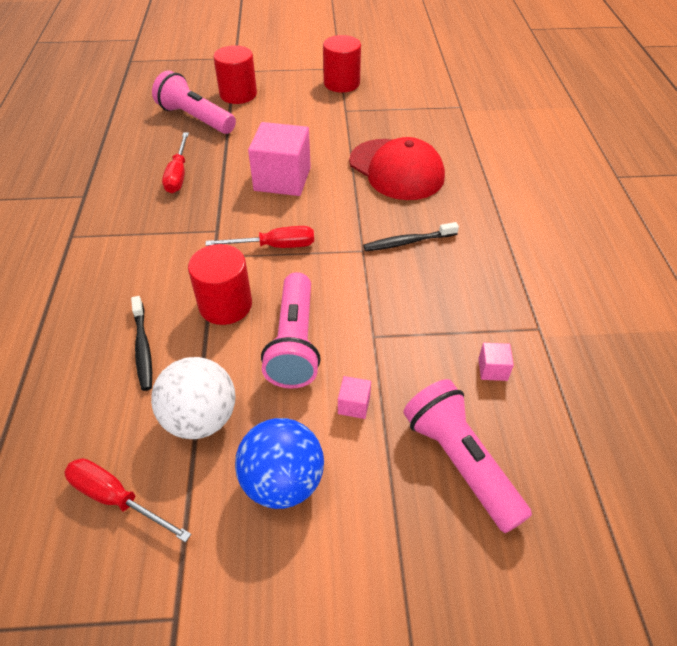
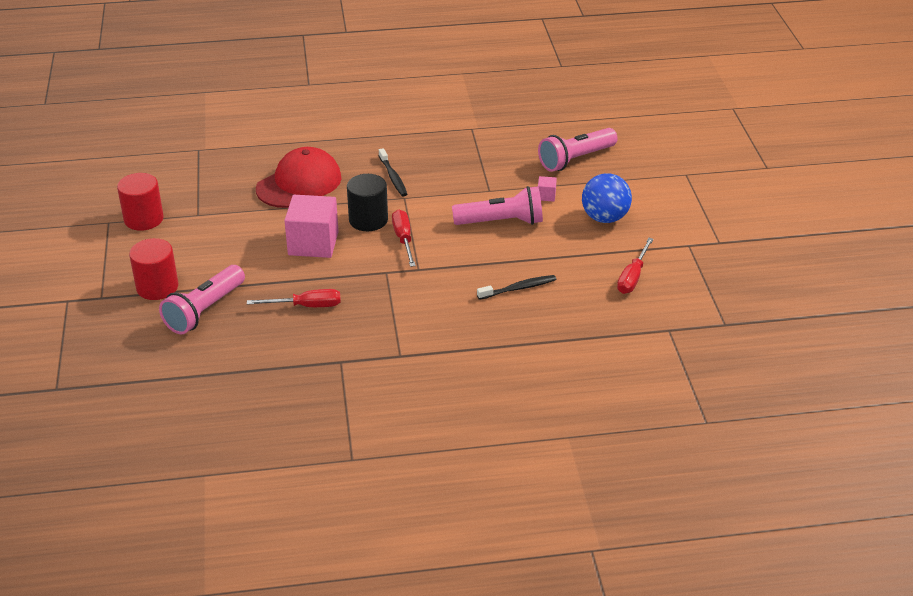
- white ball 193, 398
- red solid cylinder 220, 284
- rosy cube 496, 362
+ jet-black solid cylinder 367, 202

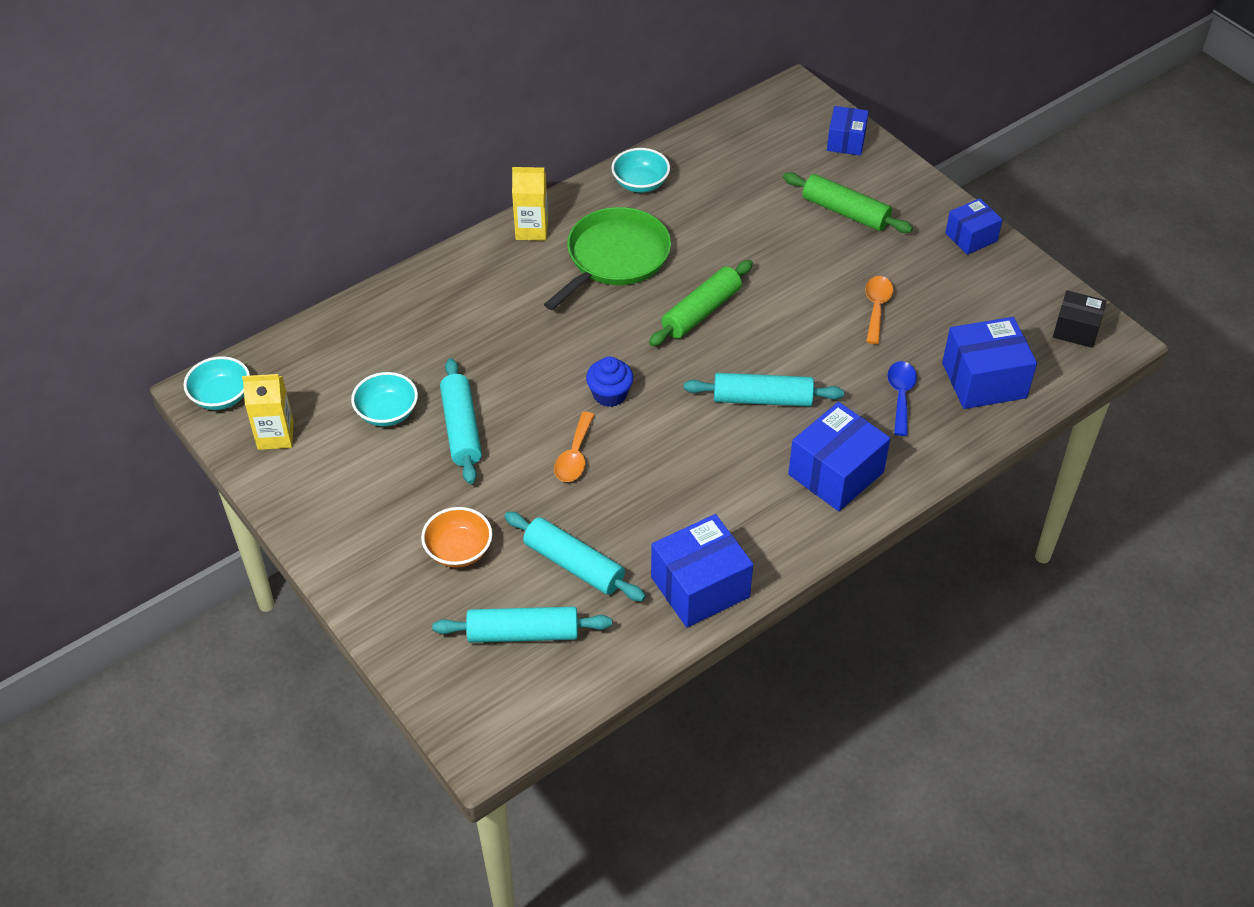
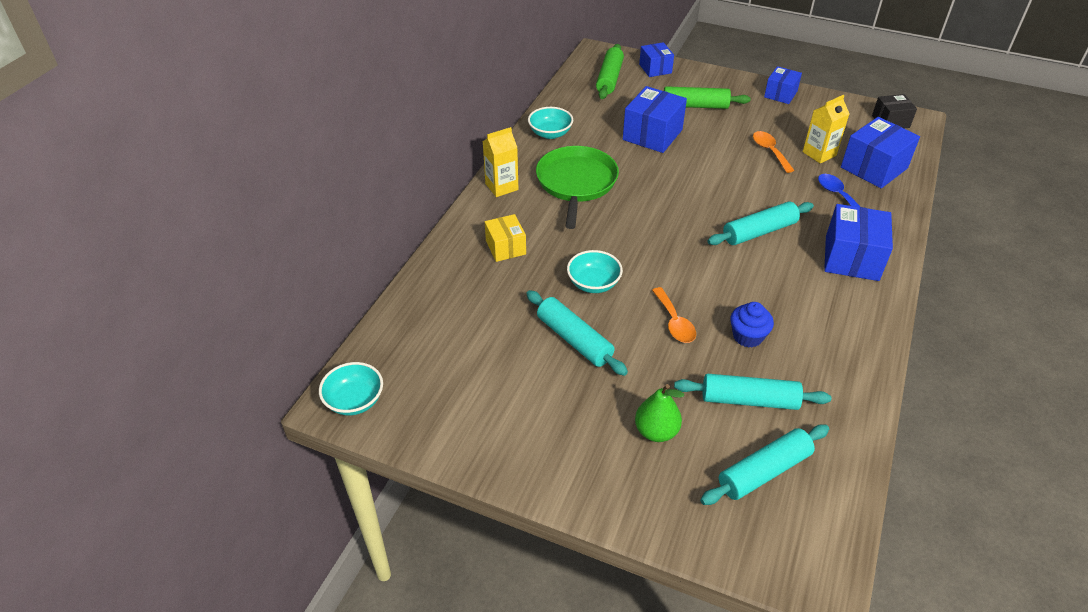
~ bright yellow juice carton 268, 412 to 826, 129
~ turquoise bowl 384, 399 to 595, 271
~ orange-coloured bowl 457, 537 to leaf-green pear 659, 413
~ cobalt fairy cake 609, 382 to 752, 325
~ leaf-green pastry roller 701, 303 to 610, 71
~ cobalt parcel 702, 571 to 655, 119
+ bright yellow parcel 505, 238

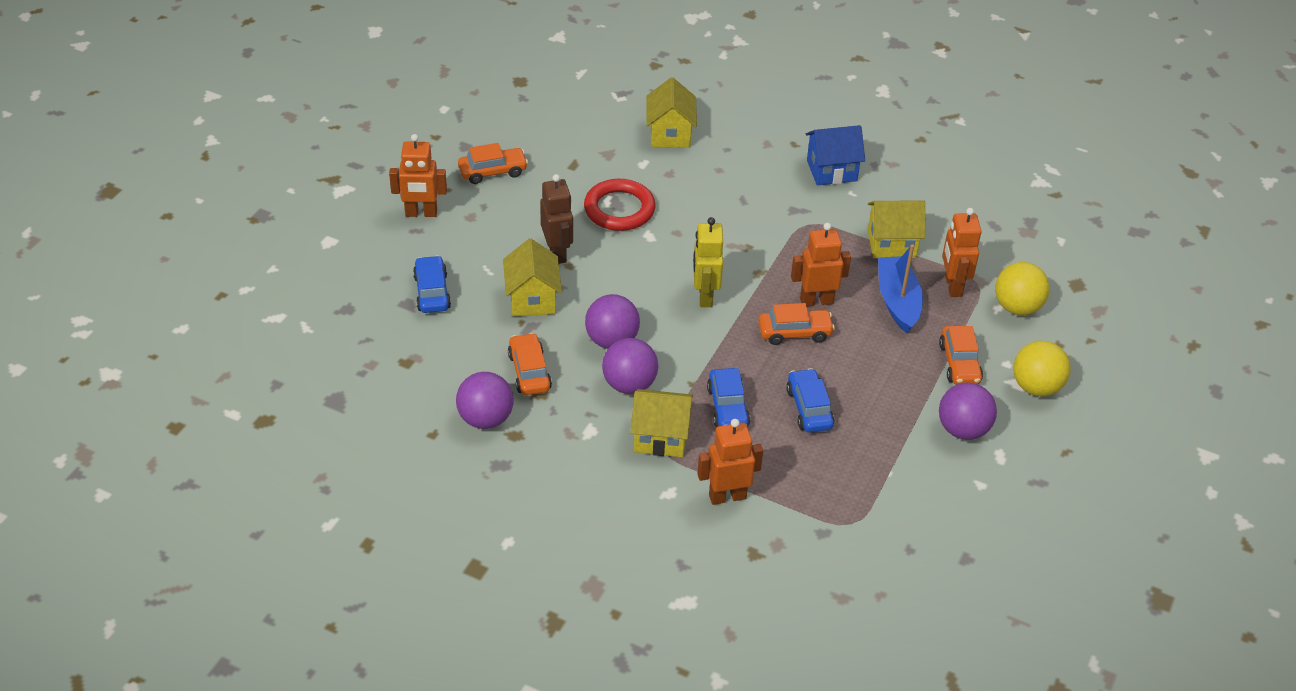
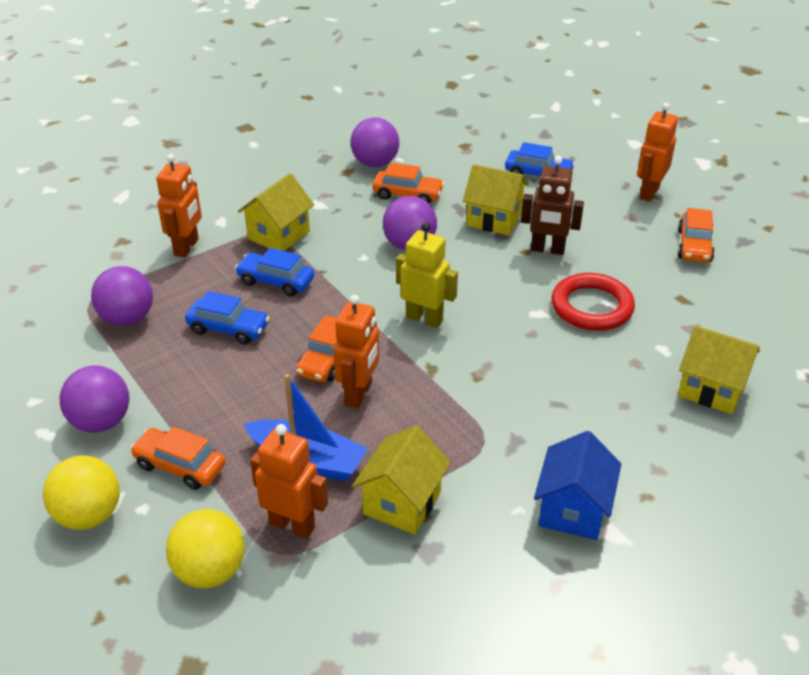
~ violet ball 630, 366 to 122, 296

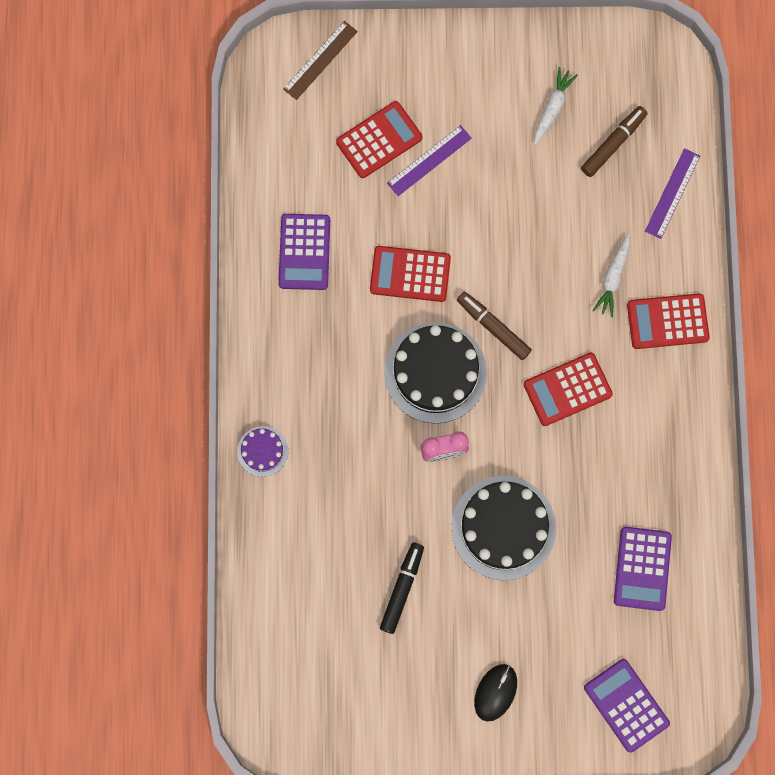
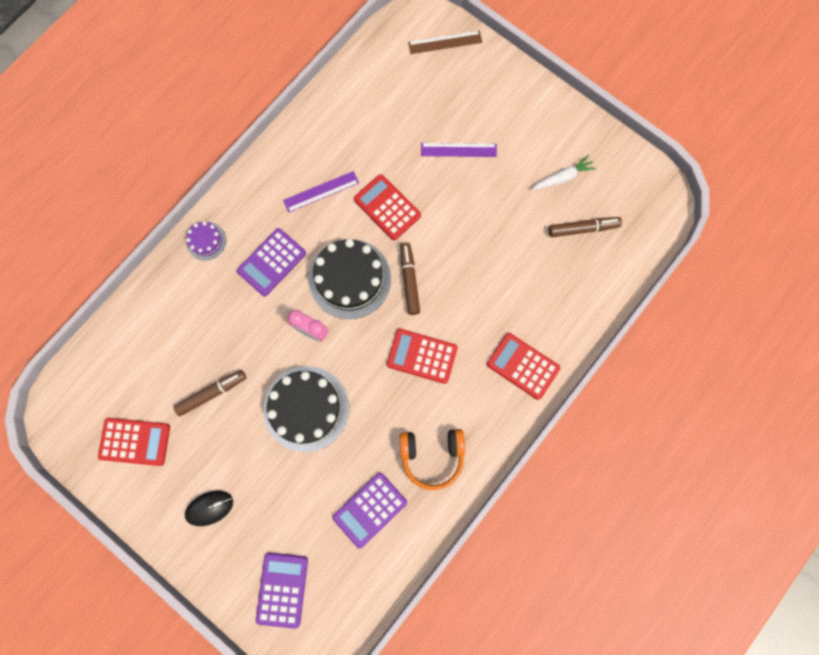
~ violet calculator 304, 252 to 271, 262
~ red calculator 379, 139 to 134, 442
~ jet-black marker pen 402, 588 to dark brown marker pen 210, 393
- white root vegetable 611, 276
~ violet straightedge 672, 193 to 321, 192
+ orange-coloured over-ear headphones 432, 459

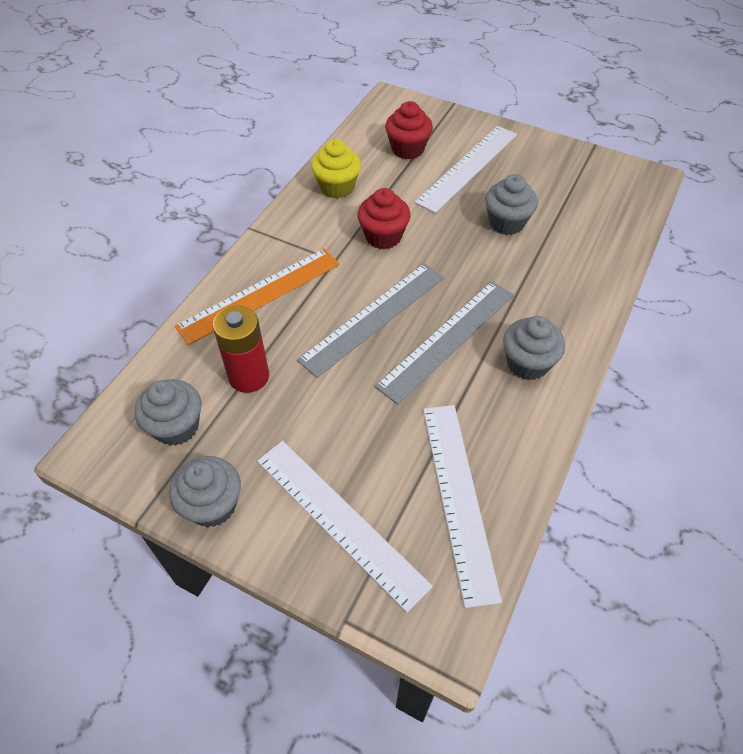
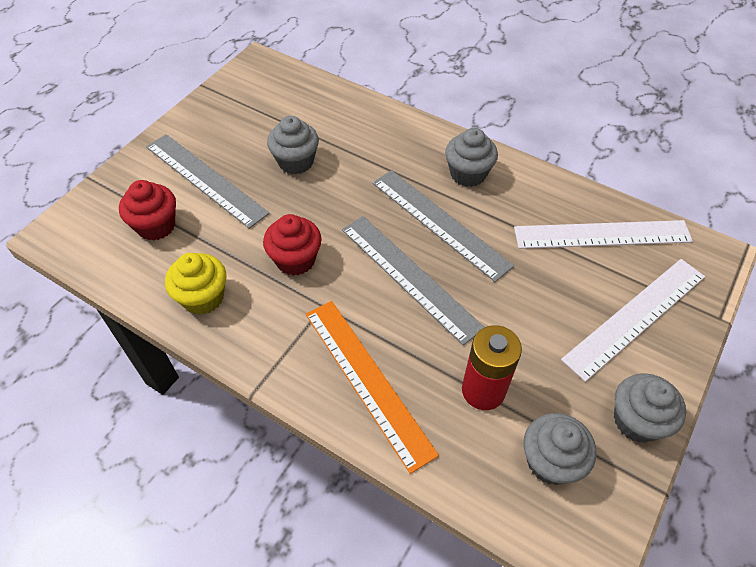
~ white straightedge 466, 169 to gray straightedge 208, 181

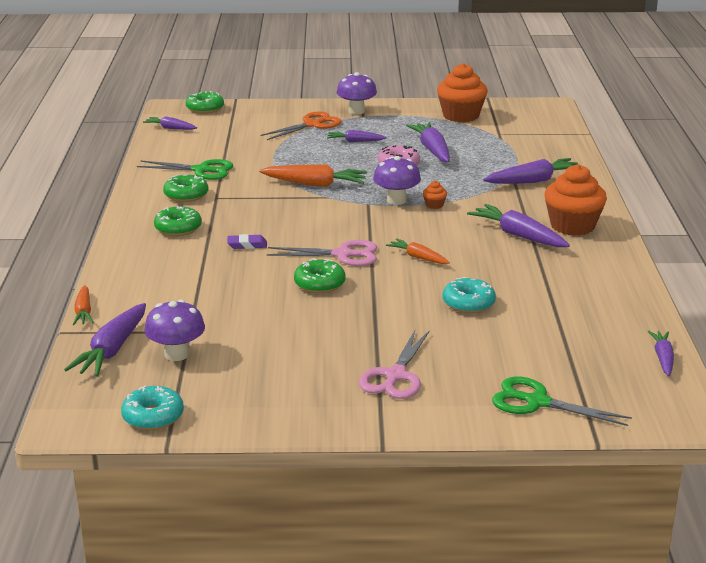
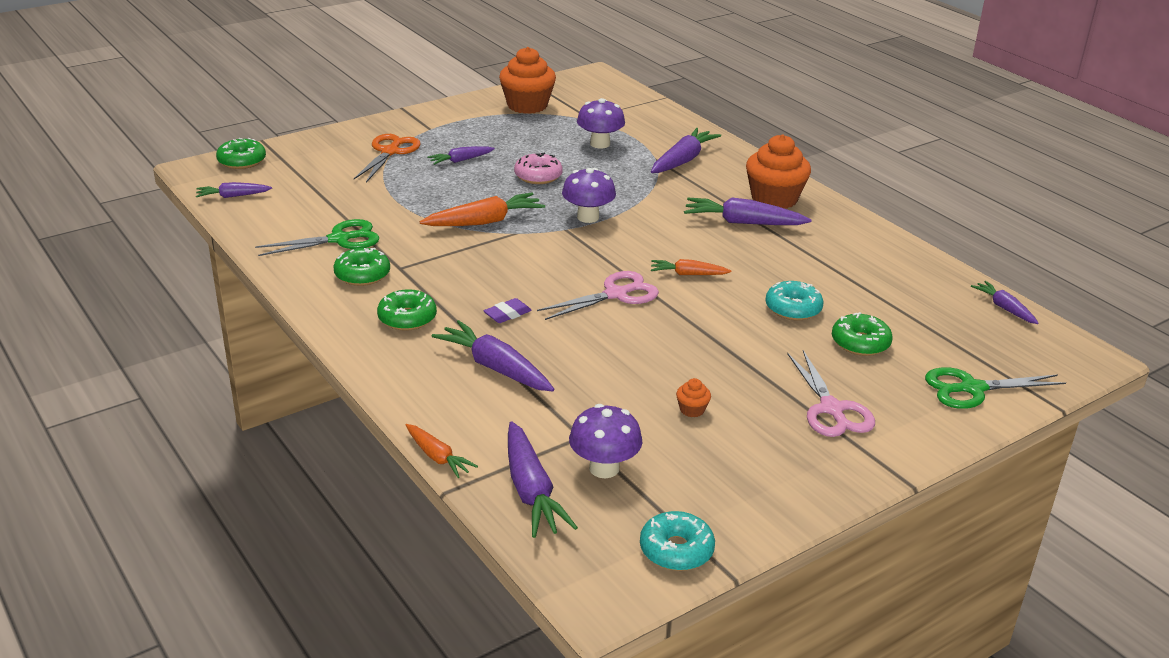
~ leaf-green donut 320, 275 to 862, 334
~ violet toadstool 357, 93 to 601, 123
~ violet root vegetable 428, 142 to 493, 355
~ orange-coloured fairy cake 435, 195 to 693, 397

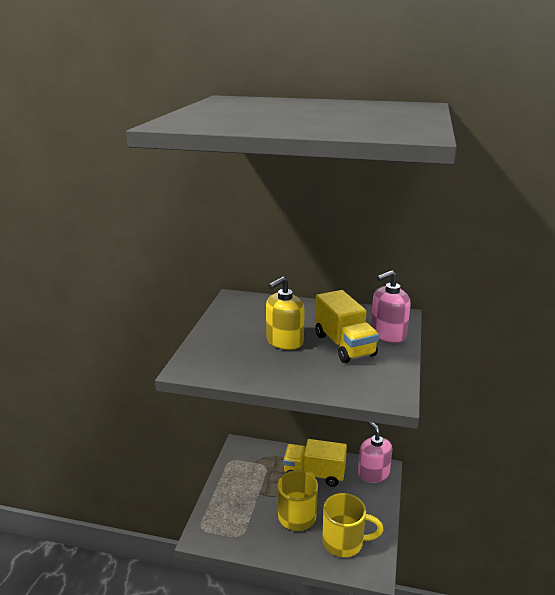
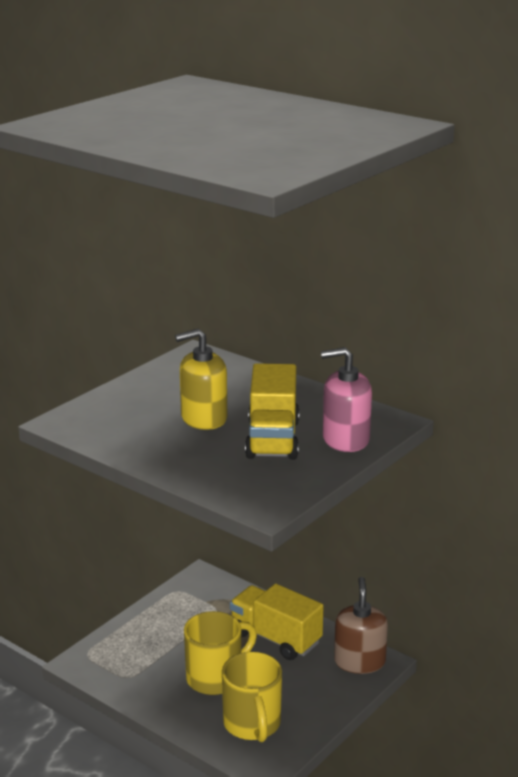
~ bright yellow mug 352, 525 = 252, 697 45 degrees clockwise
~ rosy soap pump 375, 452 to dark brown soap pump 361, 625

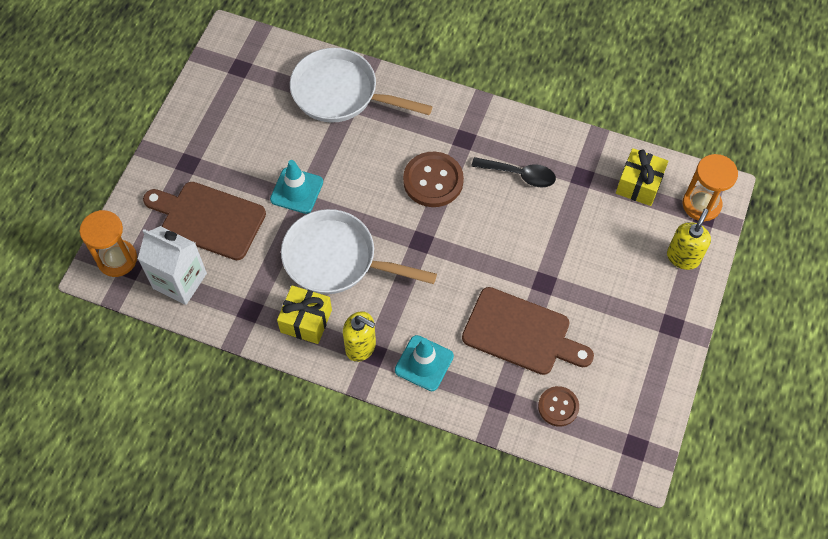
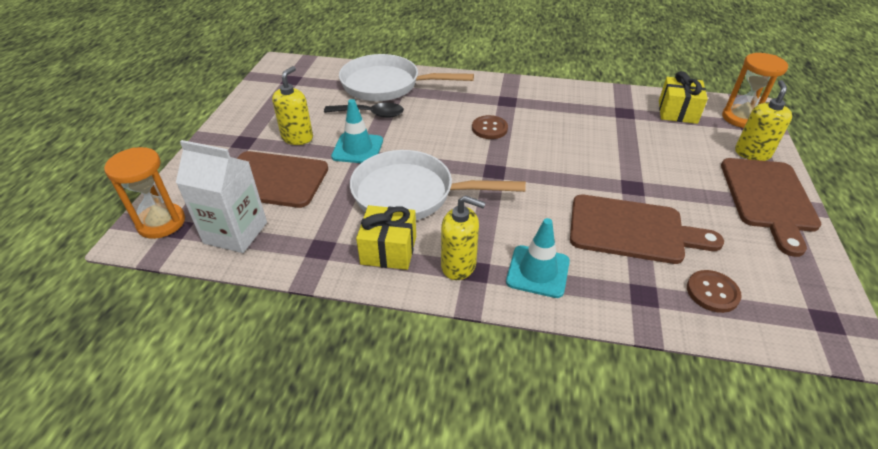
~ dark brown shirt button 433, 179 = 490, 127 x0.61
~ jet-black spoon 513, 172 to 364, 110
+ bright yellow soap pump 292, 105
+ dark brown cutting board 771, 207

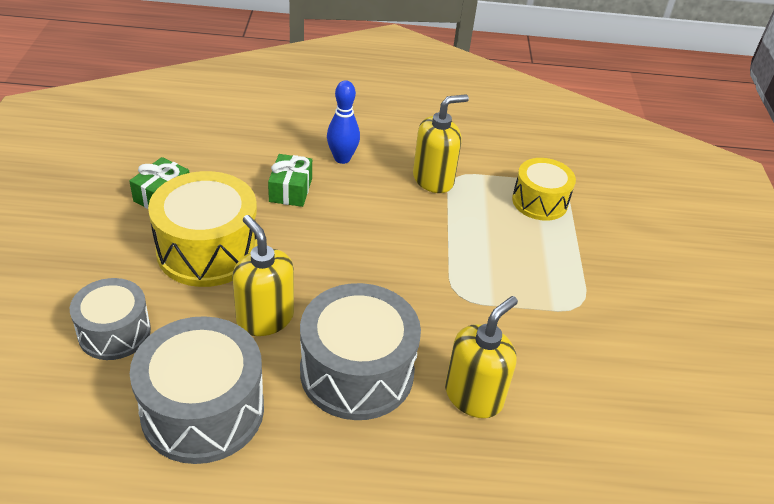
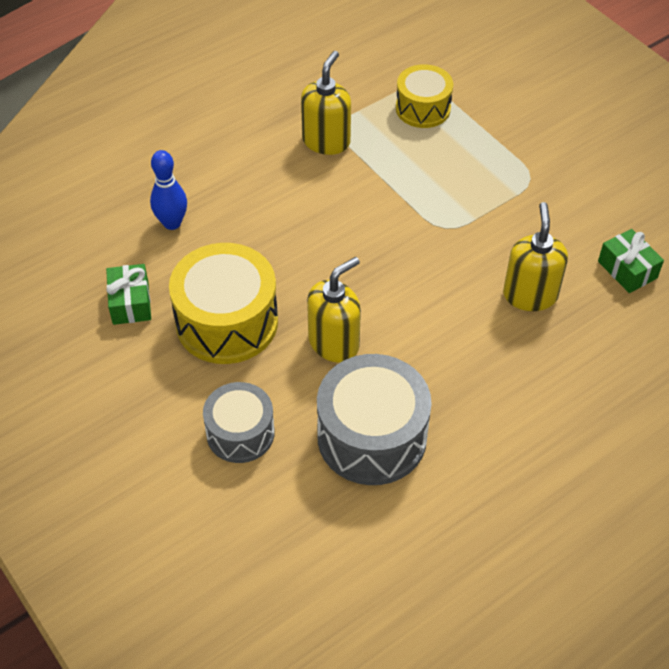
~ bright yellow soap pump 263, 275 = 334, 310 120 degrees clockwise
~ leaf-green gift 290, 180 to 631, 261
- gray drum 360, 351
~ cobalt tenpin 343, 122 to 168, 190

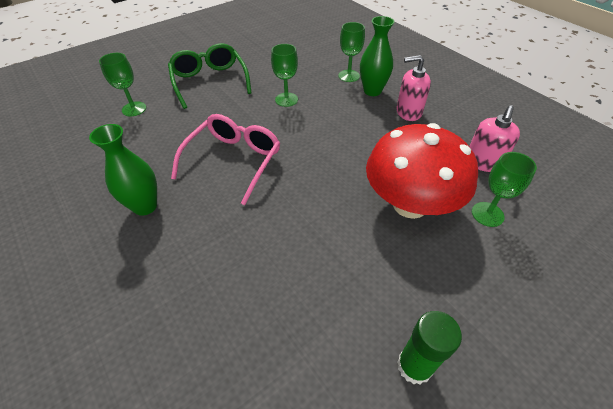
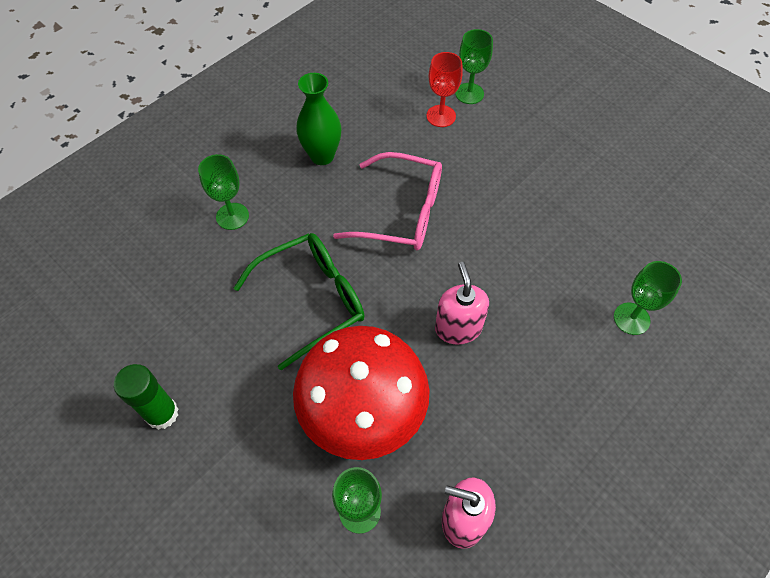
~ leaf-green spectacles 210, 76 to 299, 301
~ leaf-green chalice 284, 75 to 223, 192
- leaf-green flower vase 377, 56
~ rosy soap pump 413, 88 to 462, 303
+ red chalice 444, 89

